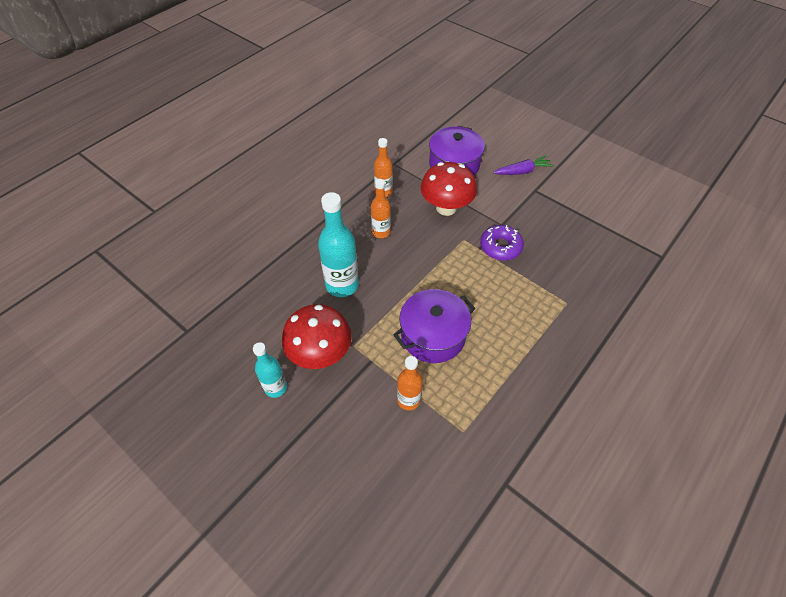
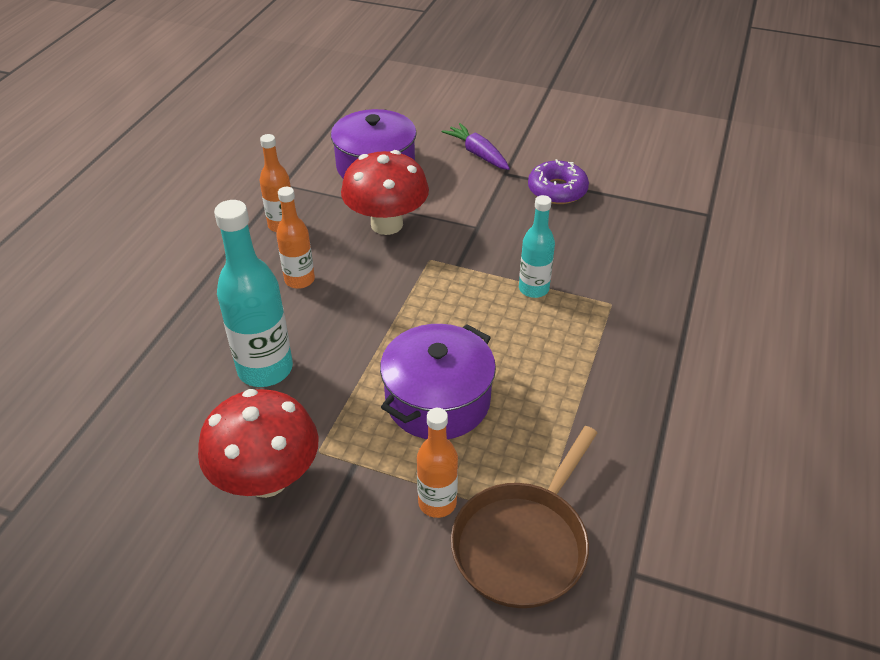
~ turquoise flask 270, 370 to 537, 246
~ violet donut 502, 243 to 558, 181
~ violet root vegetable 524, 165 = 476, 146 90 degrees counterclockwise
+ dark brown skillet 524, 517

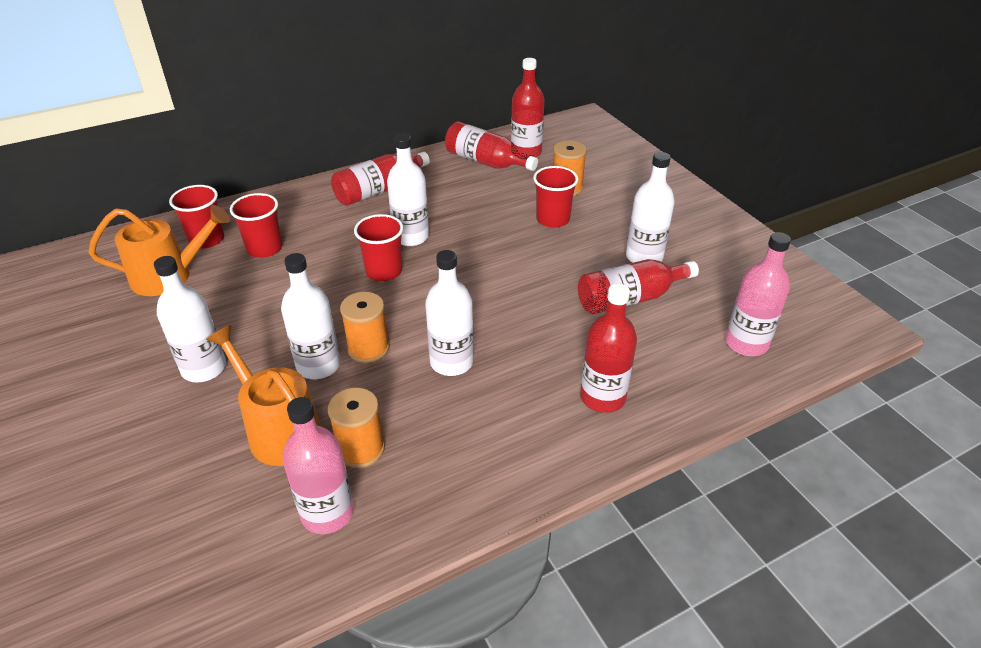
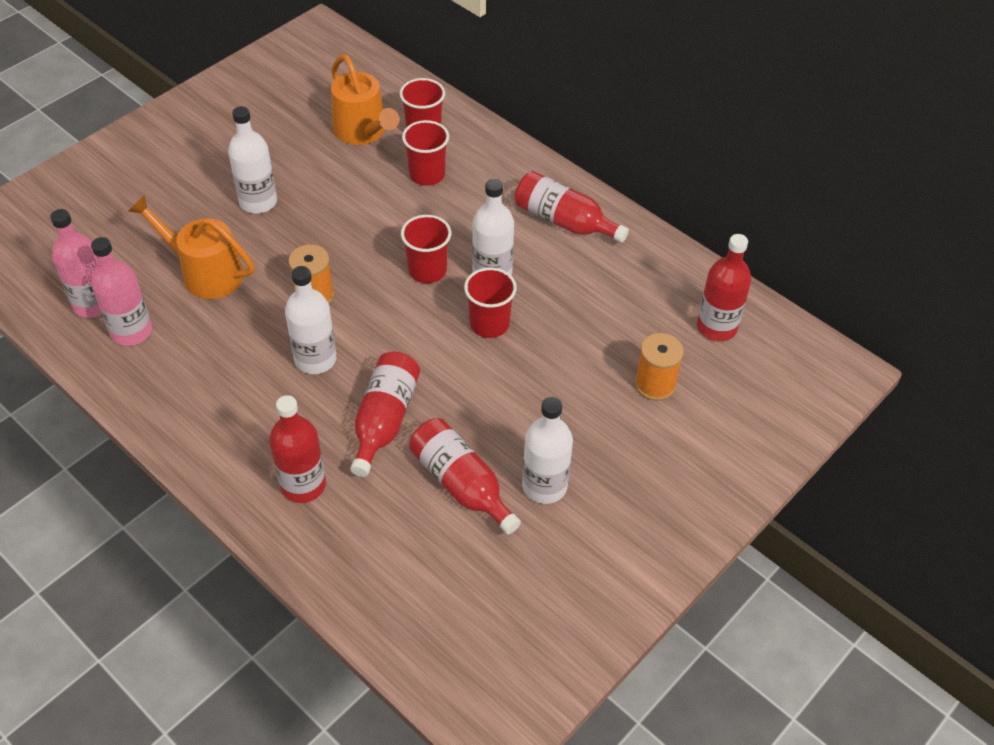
~ orange-coloured watering can 263, 395 = 191, 247 90 degrees counterclockwise
- white flask 310, 316
- orange-coloured spool 356, 428
~ red flask 491, 146 to 385, 414
~ red cup 555, 197 to 490, 302
~ rosy flask 758, 294 to 76, 263

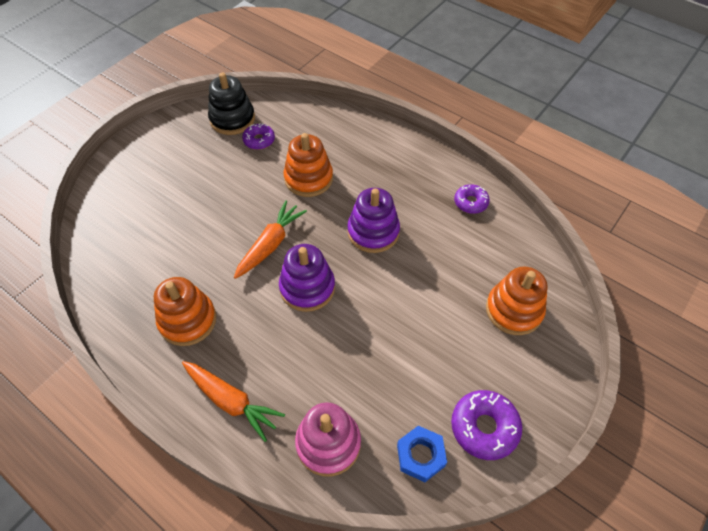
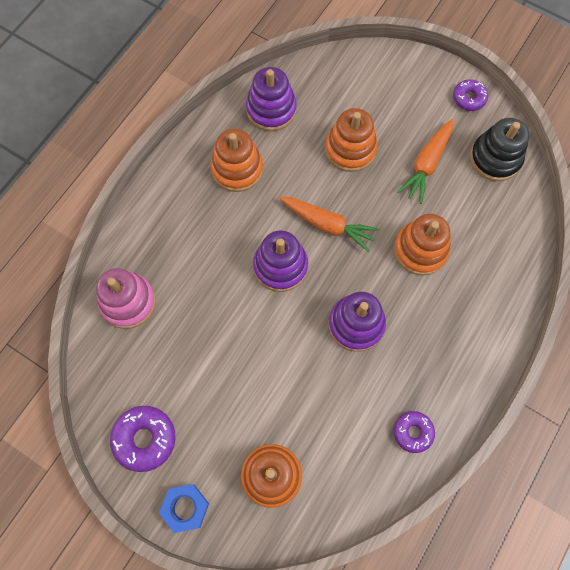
~ orange-coloured root vegetable 233, 401 to 425, 161
~ violet donut 258, 136 to 470, 95
~ cobalt nut 422, 454 to 184, 508
+ violet ring stacker 271, 99
+ orange-coloured ring stacker 351, 140

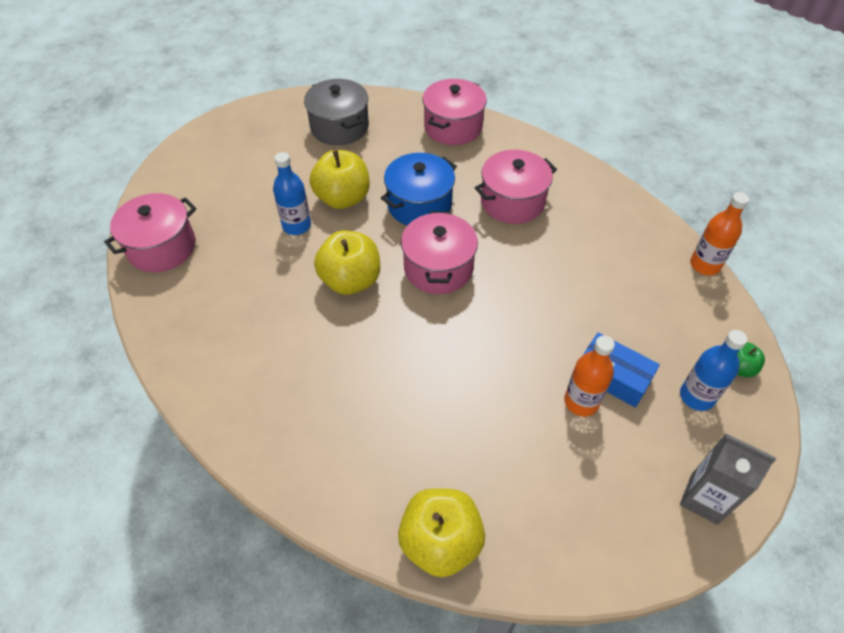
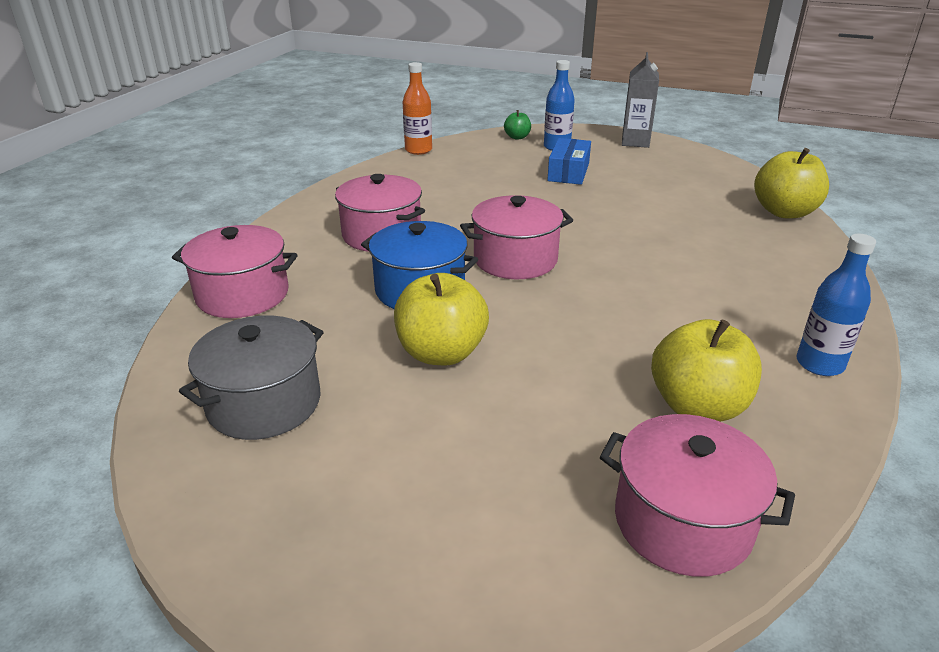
~ cobalt flask 292, 193 to 836, 305
~ bright yellow toy apple 347, 263 to 706, 370
- orange-coloured flask 589, 375

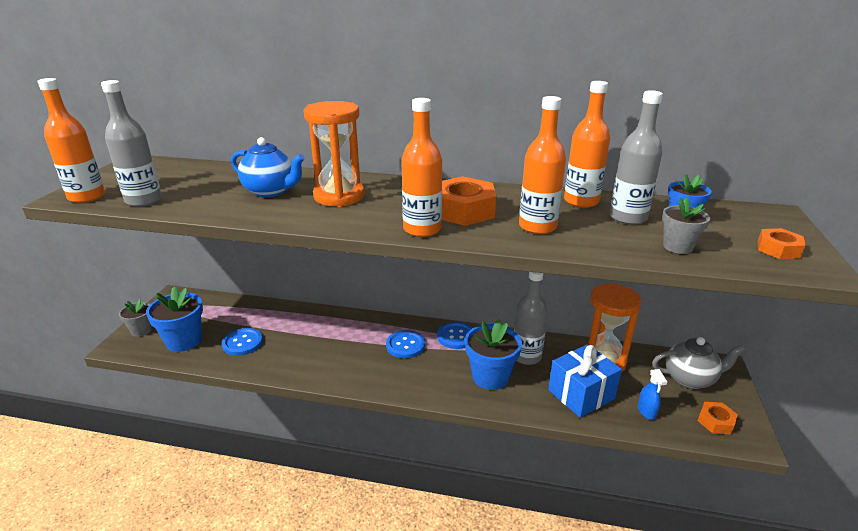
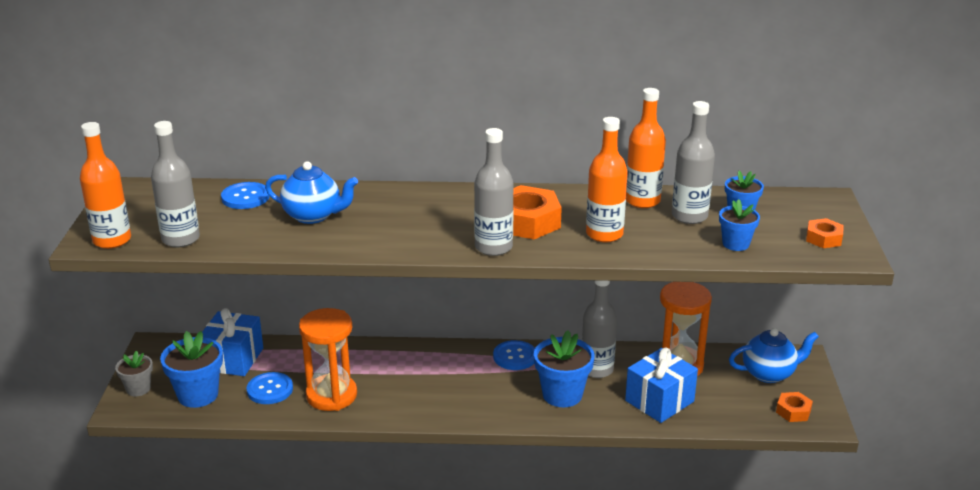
~ orange-coloured hourglass 334, 154 to 328, 359
~ cobalt shirt button 405, 344 to 245, 195
~ orange-coloured flask 421, 167 to gray flask 494, 192
- cobalt spray bottle 652, 394
~ gray teapot 698, 363 to cobalt teapot 774, 355
~ gray plant pot 686, 226 to cobalt plant pot 739, 225
+ cobalt gift 232, 342

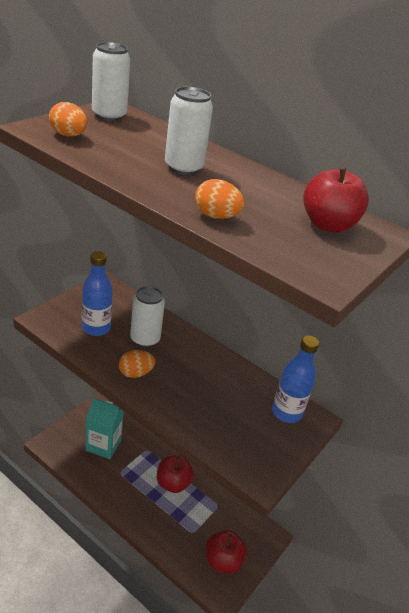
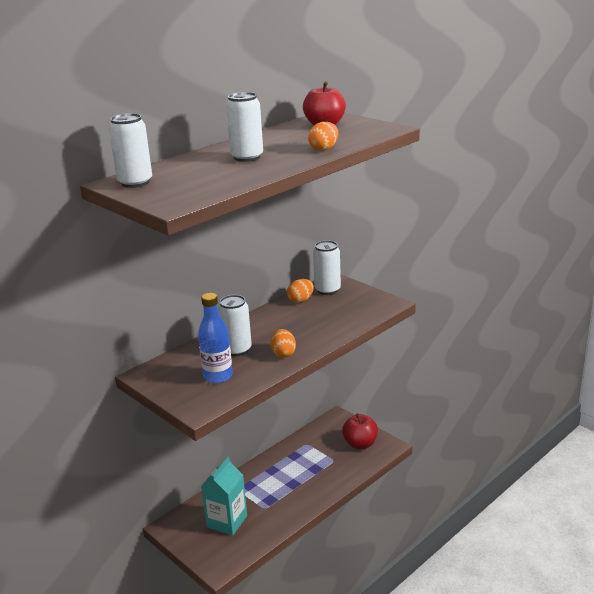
~ orange-coloured egg shape 68, 119 to 300, 291
- red toy apple 175, 474
~ cobalt flask 295, 379 to white soda can 327, 267

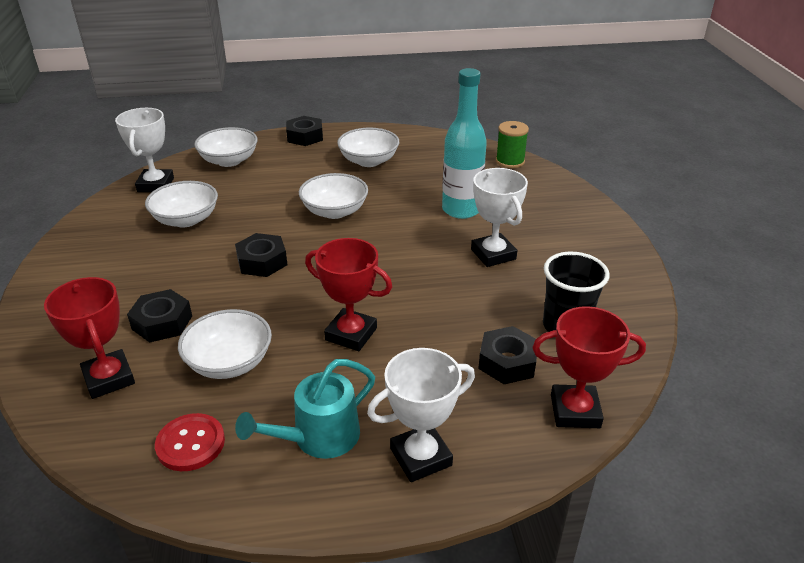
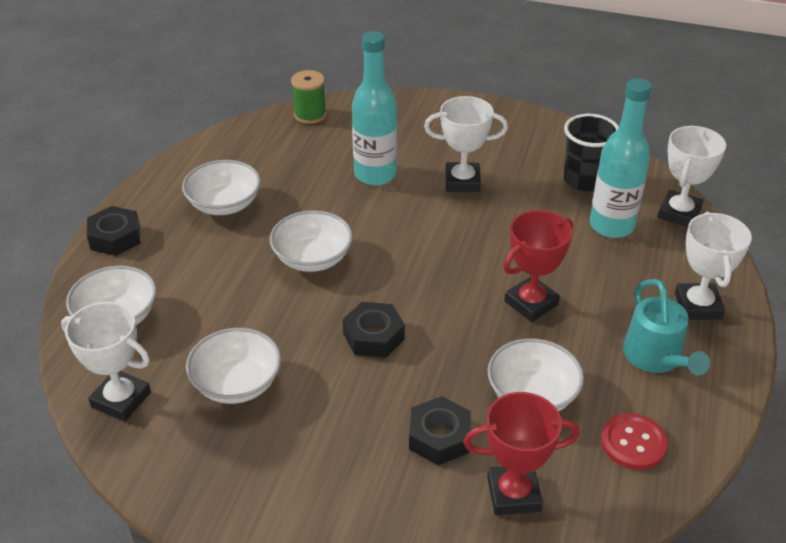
~ jet-black nut 507, 355 to turquoise flask 621, 158
~ red prize cup 589, 367 to white prize cup 692, 176

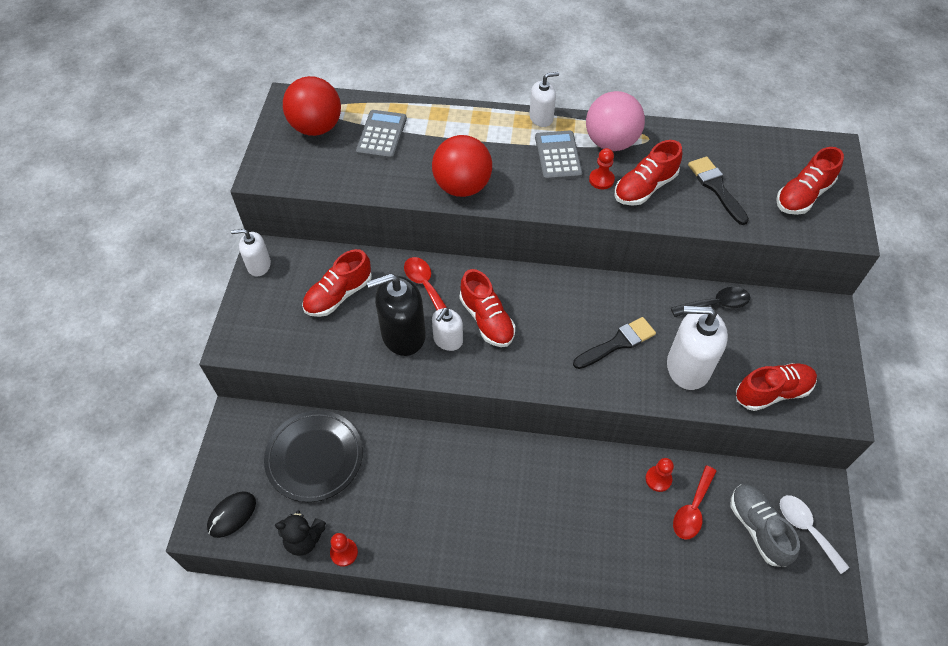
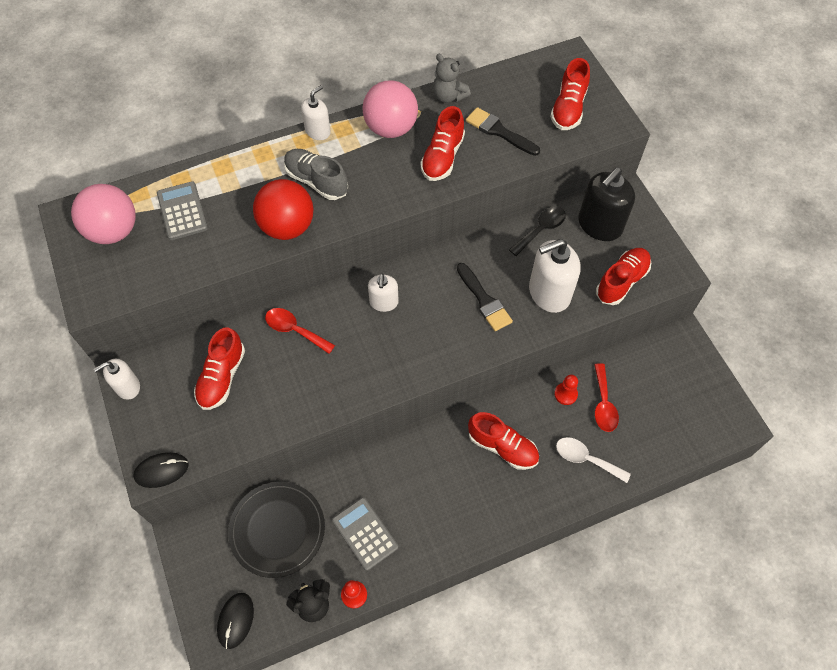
~ red ball 312, 106 to rosy ball 103, 214
~ jet-black soap pump 396, 314 to 606, 204
~ white soap pump 447, 329 to 383, 293
~ red lace-up shoe 487, 308 to 503, 441
~ gray calculator 559, 155 to 365, 534
~ jet-black paint brush 614, 343 = 485, 297 120 degrees clockwise
- red chess pawn 602, 168
~ gray lace-up shoe 765, 525 to 316, 174
~ white spoon 815, 534 to 593, 460
+ jet-black PC mouse 160, 470
+ gray teddy bear 452, 78

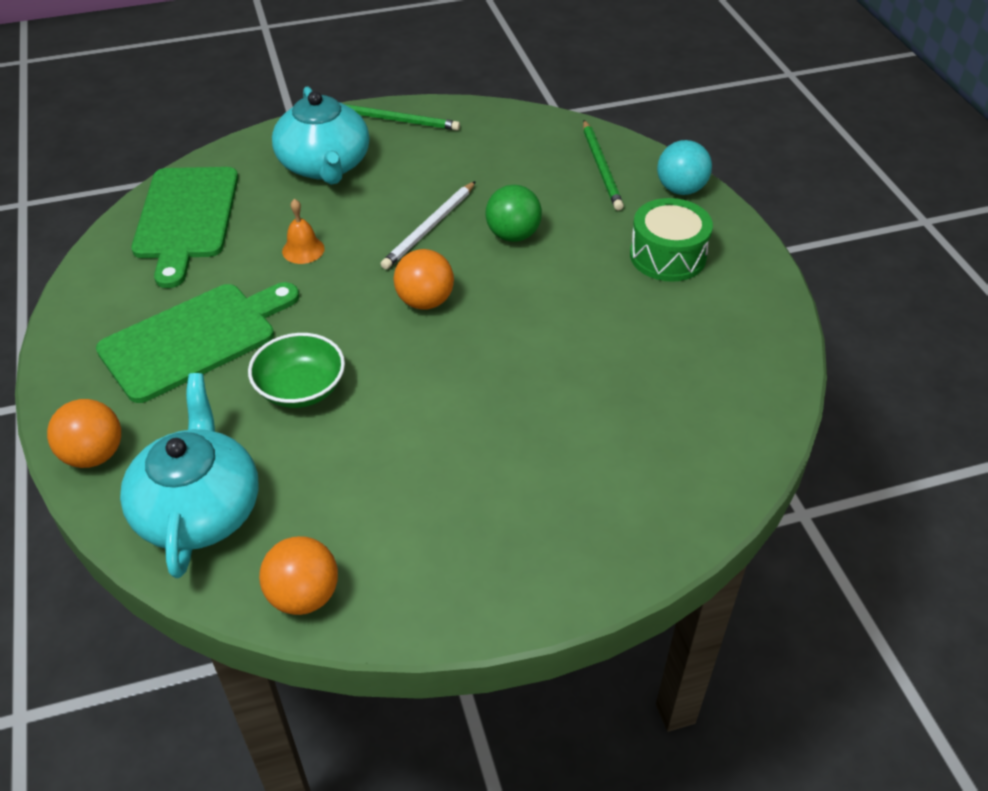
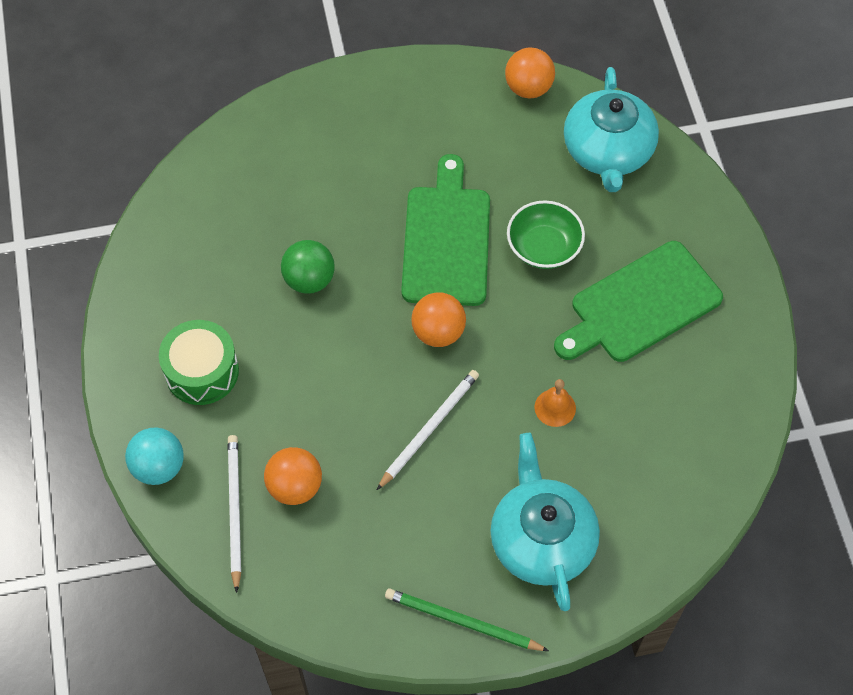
~ orange-coloured ball 84, 433 to 293, 476
~ leaf-green cutting board 184, 227 to 445, 230
~ leaf-green ball 514, 213 to 308, 267
~ leaf-green pencil 603, 165 to white pencil 234, 514

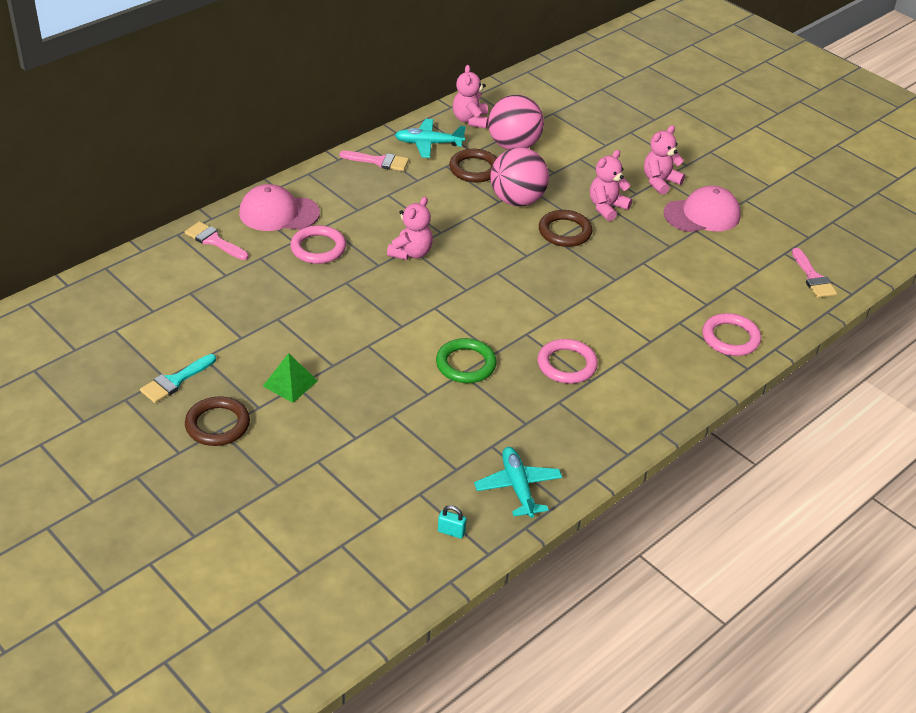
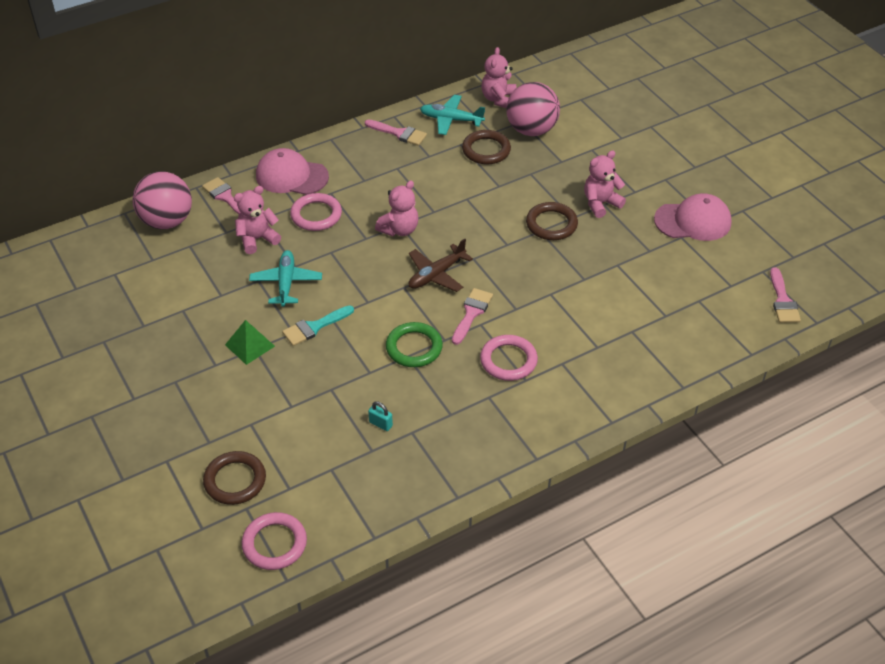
~ turquoise paint brush 178, 378 to 318, 325
~ dark brown torus 217, 421 to 234, 478
~ turquoise padlock 452, 522 to 380, 416
~ turquoise toy plane 518, 482 to 285, 278
~ rosy ball 519, 176 to 162, 200
~ rosy teddy bear 664, 160 to 257, 220
~ rosy torus 731, 334 to 274, 541
+ dark brown toy plane 441, 265
+ rosy paint brush 472, 316

